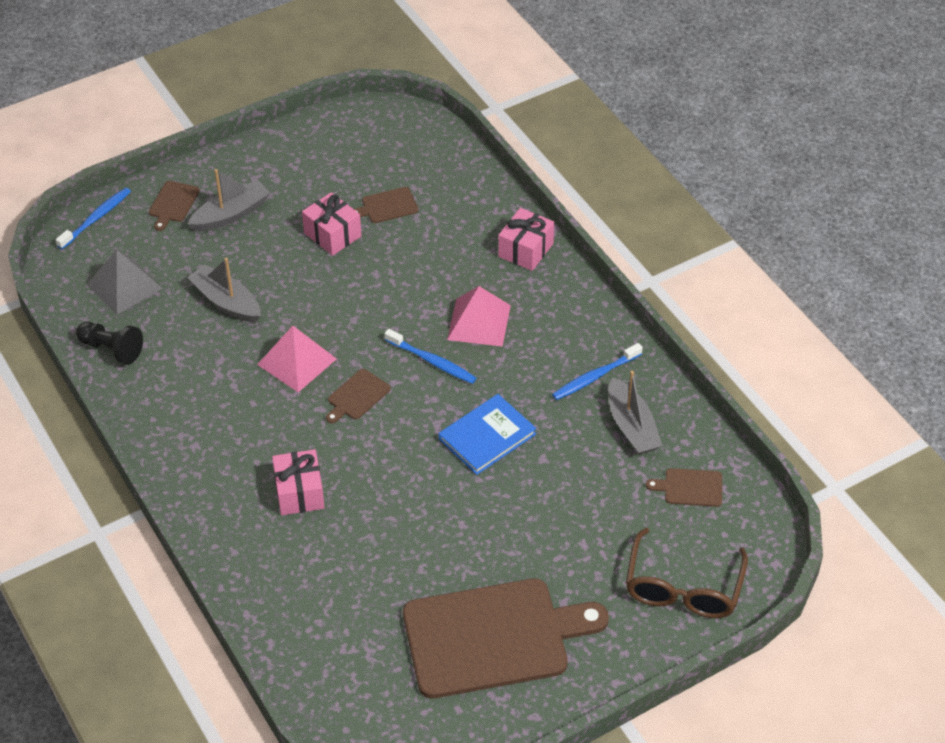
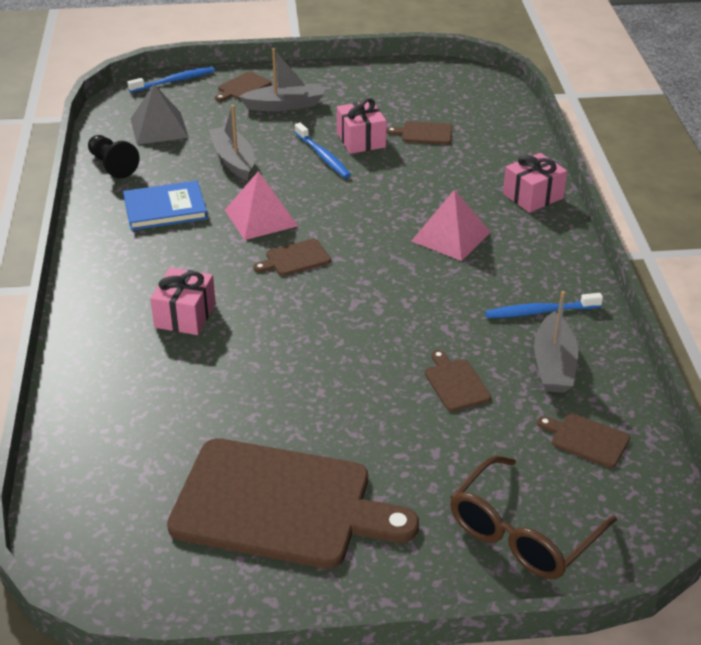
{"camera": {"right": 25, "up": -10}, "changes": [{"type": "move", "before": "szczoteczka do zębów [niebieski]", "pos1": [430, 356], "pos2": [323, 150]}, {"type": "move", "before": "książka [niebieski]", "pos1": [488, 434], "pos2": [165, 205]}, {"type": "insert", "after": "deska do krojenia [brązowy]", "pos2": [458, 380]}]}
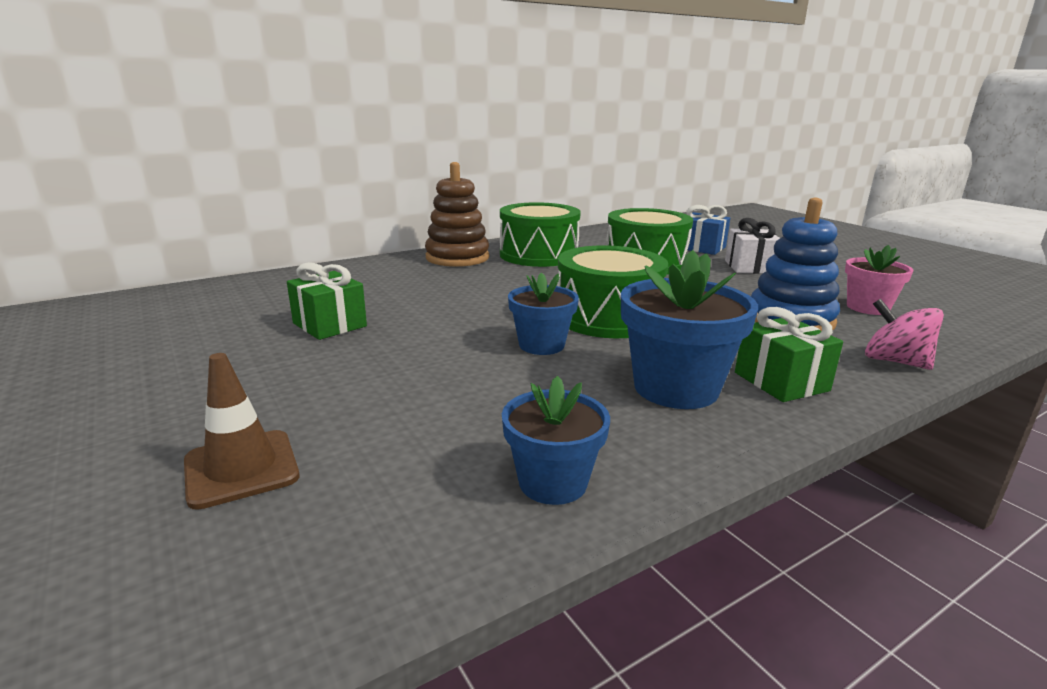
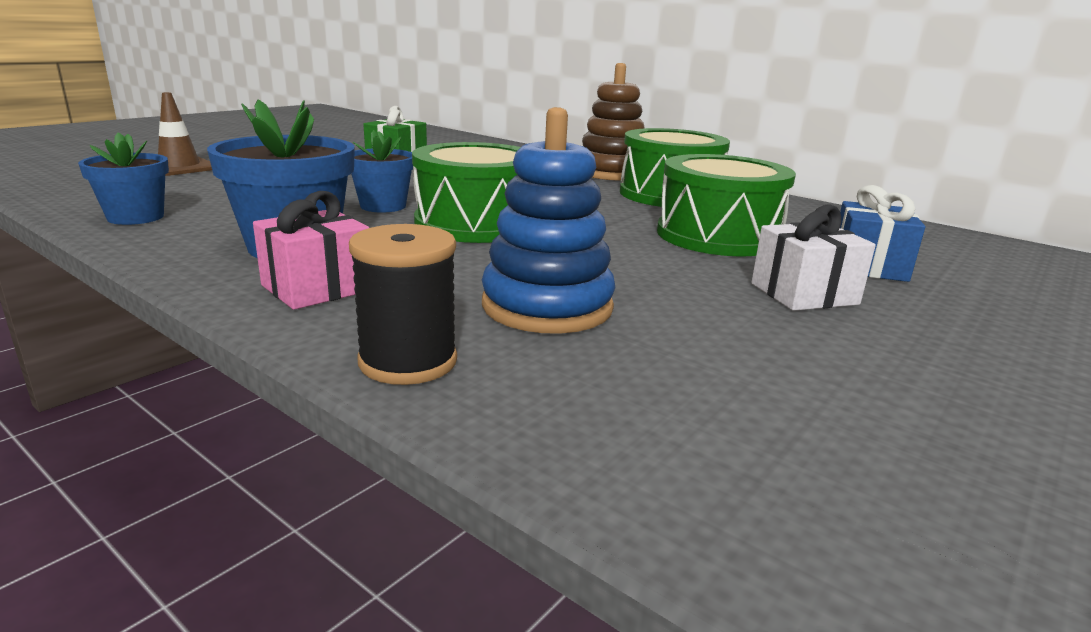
{"camera": {"right": 70, "up": 0}, "changes": [{"type": "delete", "before": "doniczka [różowy]", "pos1": [879, 280]}, {"type": "replace", "before": "bączek [różowy]", "after": "szpulka [czarny]", "pos1": [904, 334], "pos2": [403, 304]}, {"type": "recolor", "before": "prezent [zielony]", "after": "prezent [różowy]", "pos1": [789, 354], "pos2": [311, 250]}]}
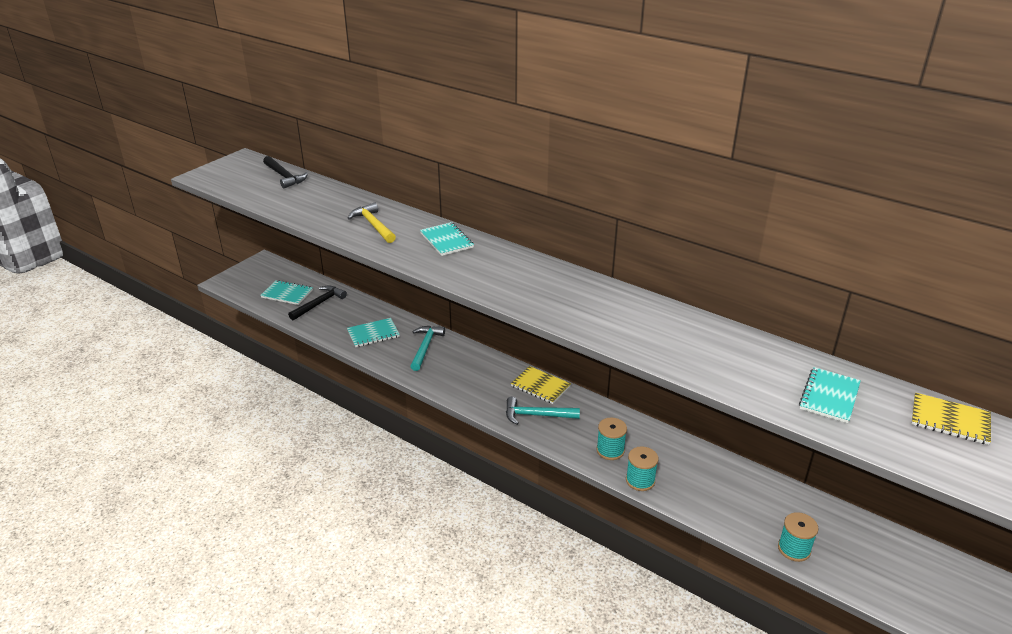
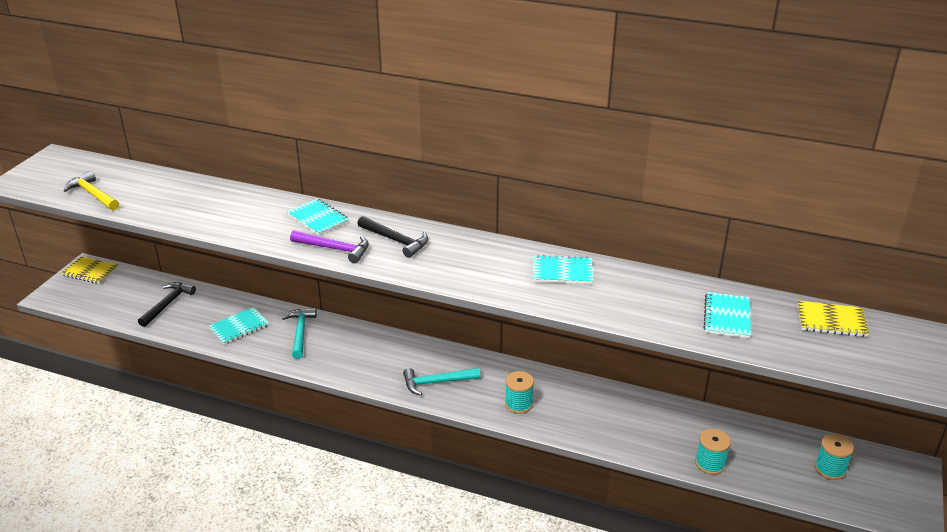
{"camera": {"right": -15, "up": 0}, "changes": [{"type": "move", "before": "młotek [czarny]", "pos1": [285, 172], "pos2": [393, 237]}, {"type": "move", "before": "młotek [żółty]", "pos1": [372, 223], "pos2": [91, 191]}, {"type": "move", "before": "zeszyt [turkusowy]", "pos1": [286, 292], "pos2": [563, 269]}, {"type": "move", "before": "zeszyt [żółty]", "pos1": [541, 385], "pos2": [90, 270]}, {"type": "move", "before": "szpulka [turkusowy]", "pos1": [642, 468], "pos2": [834, 457]}, {"type": "insert", "after": "młotek [fioletowy]", "pos2": [329, 246]}]}
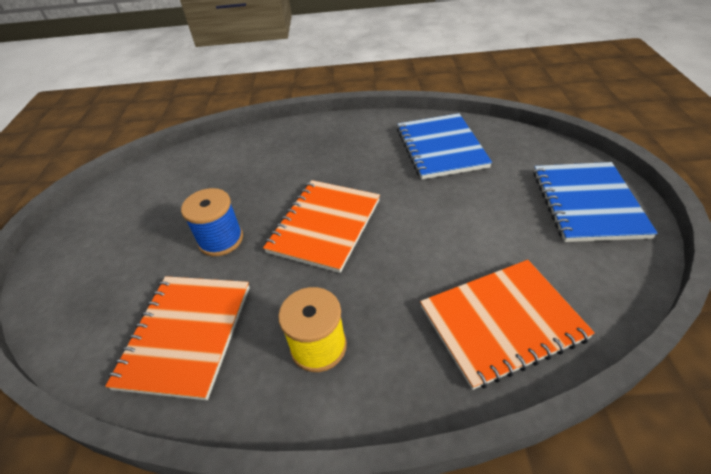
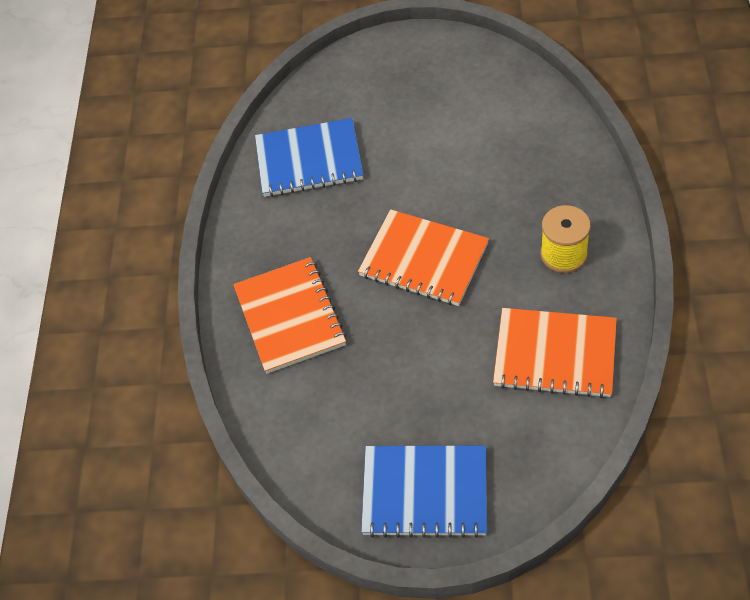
{"camera": {"right": -85, "up": 10}, "changes": [{"type": "move", "before": "zeszyt [niebieski]", "pos1": [595, 202], "pos2": [424, 491]}, {"type": "delete", "before": "szpulka [niebieski]", "pos1": [212, 222]}, {"type": "move", "before": "zeszyt [pomarańczowy]", "pos1": [507, 325], "pos2": [289, 315]}]}
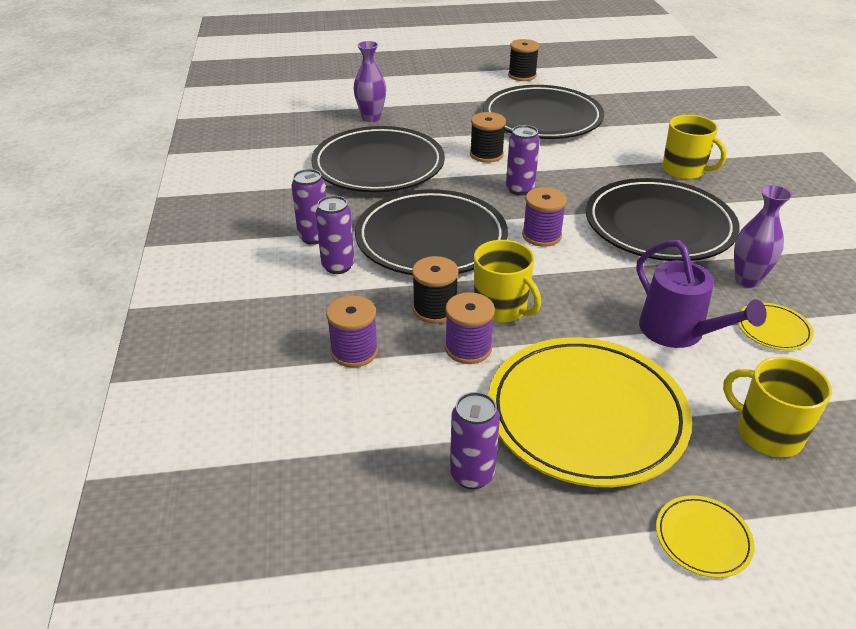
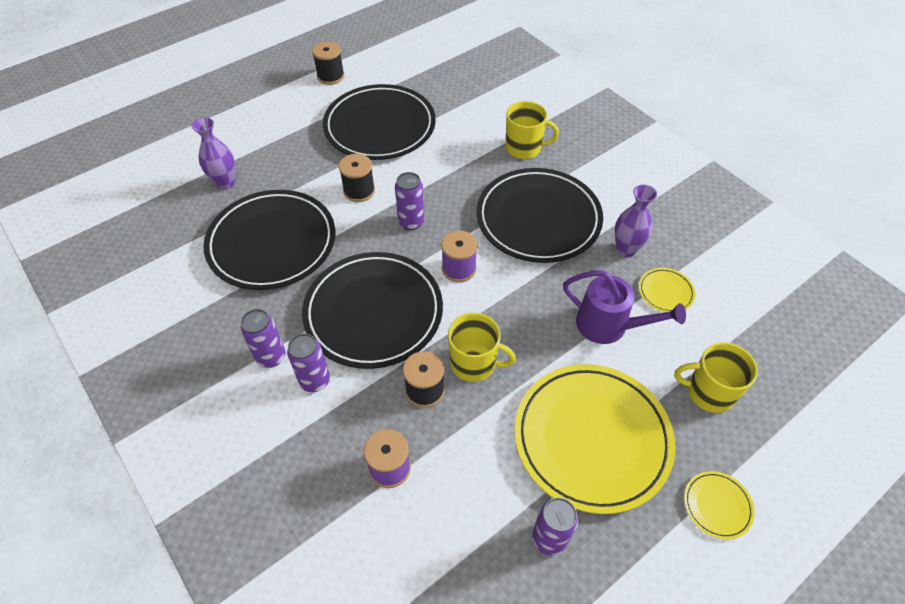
{"camera": {"right": -30, "up": 15}, "changes": [{"type": "delete", "before": "szpulka [fioletowy]", "pos1": [470, 328]}]}
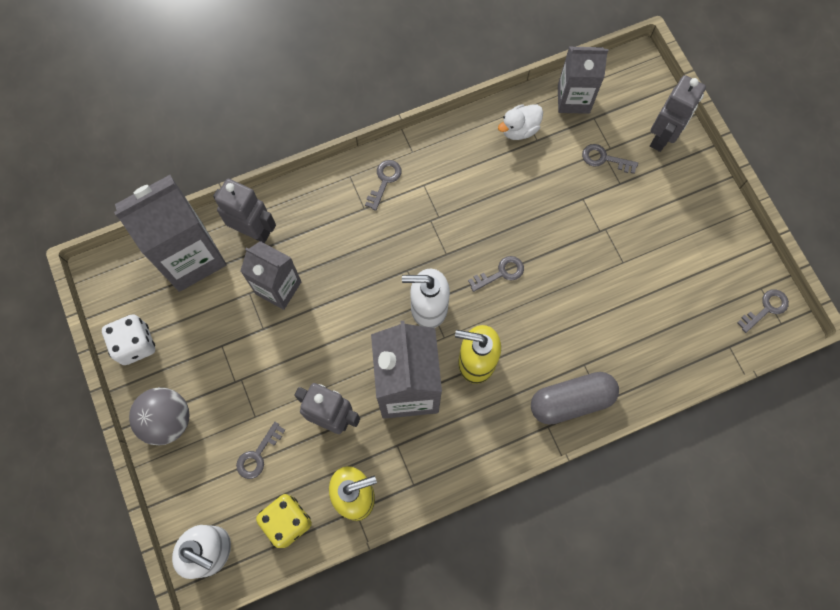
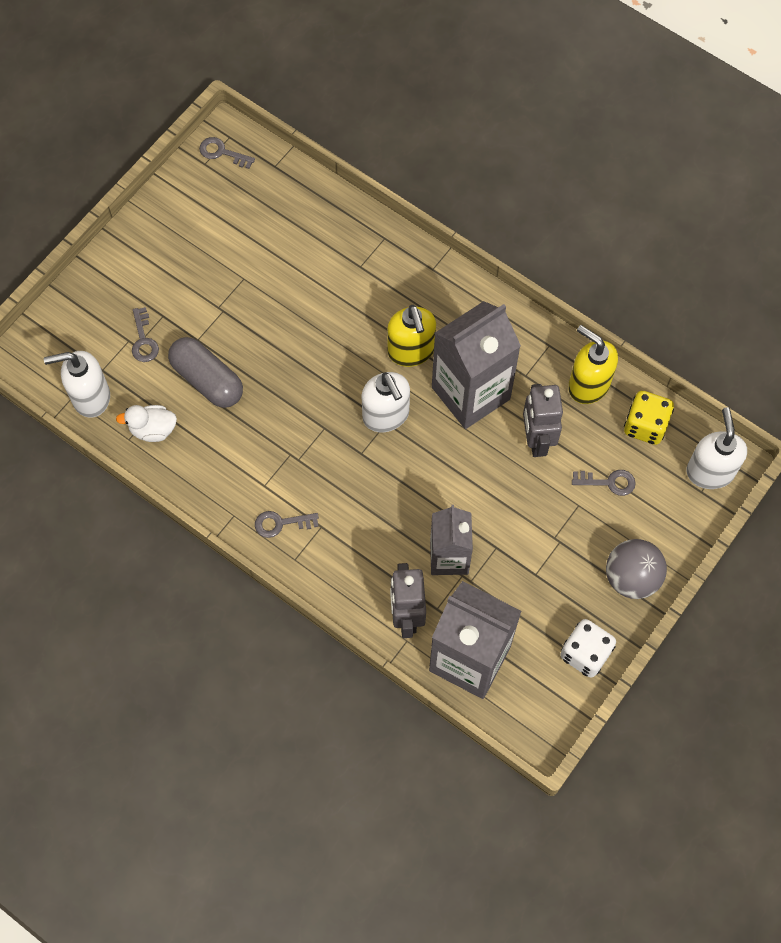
{"camera": {"right": -120, "up": -5}, "changes": [{"type": "replace", "before": "karton mleka [szary]", "after": "dozownik mydła [biały]", "pos1": [583, 80], "pos2": [77, 384]}, {"type": "delete", "before": "robot [szary]", "pos1": [678, 113]}, {"type": "rotate", "before": "kaczka [biały]", "pos1": [520, 122], "pos2": [146, 423], "turn": 150}, {"type": "delete", "before": "klucz [szary]", "pos1": [496, 274]}, {"type": "move", "before": "kapsułka [szary]", "pos1": [575, 398], "pos2": [205, 372]}]}
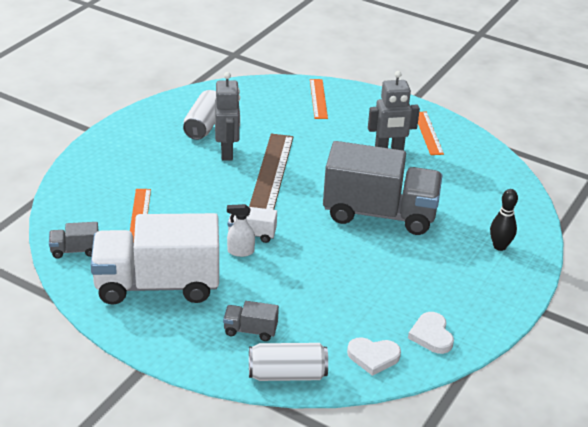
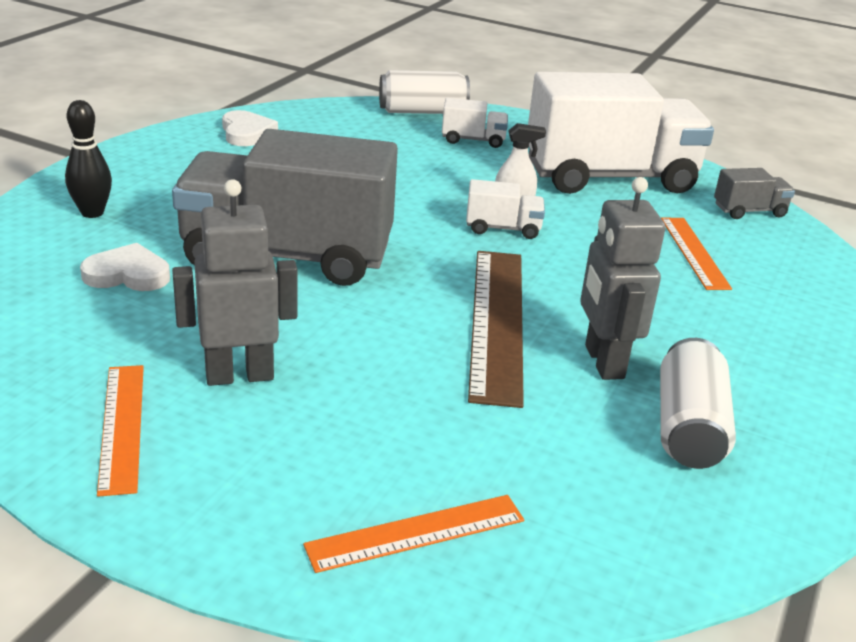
{"camera": {"right": 175, "up": -5}, "changes": [{"type": "rotate", "before": "linijka [pomarańczowy]", "pos1": [319, 99], "pos2": [413, 534], "turn": 75}, {"type": "recolor", "before": "ciężarówka [szary]", "after": "ciężarówka [biały]", "pos1": [251, 321], "pos2": [475, 123]}, {"type": "move", "before": "serce [biały]", "pos1": [374, 356], "pos2": [125, 267]}]}
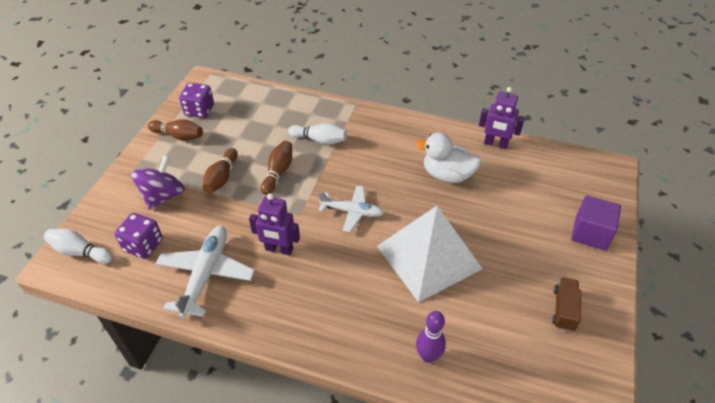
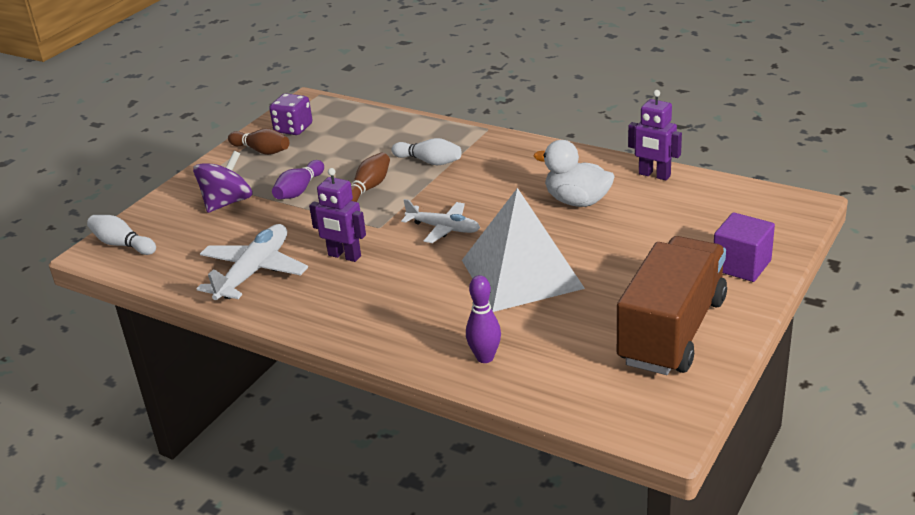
{"camera": {"right": 15, "up": -15}, "changes": [{"type": "recolor", "before": "kręgiel [brązowy]", "after": "kręgiel [fioletowy]", "pos1": [220, 170], "pos2": [298, 179]}, {"type": "delete", "before": "kostka do gry [fioletowy]", "pos1": [139, 236]}, {"type": "resize", "before": "ciężarówka [brązowy]", "pos1": [566, 304], "pos2": [672, 305], "scale": 2.45}]}
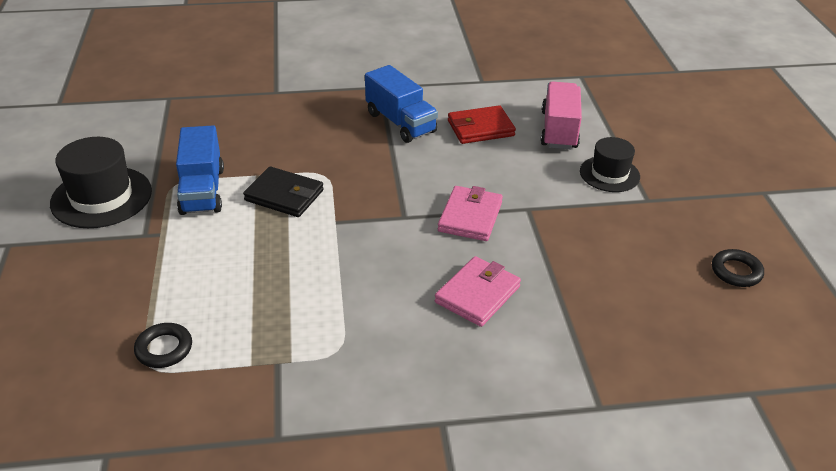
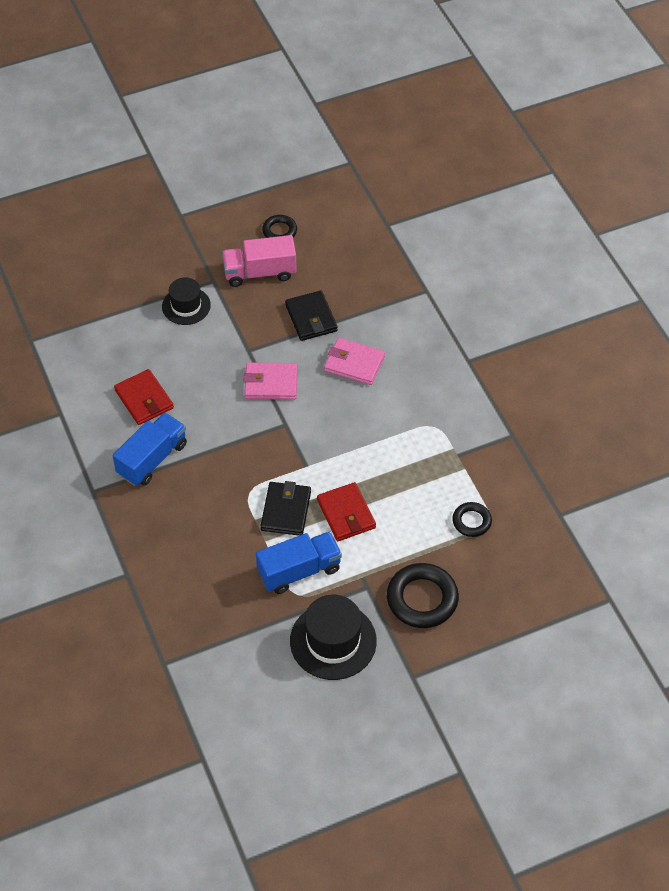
{"camera": {"right": -105, "up": 15}, "changes": [{"type": "move", "before": "ciężarówka [różowy]", "pos1": [561, 115], "pos2": [259, 261]}, {"type": "insert", "after": "portfel [czarny]", "pos2": [311, 315]}, {"type": "insert", "after": "portfel [czerwony]", "pos2": [346, 511]}, {"type": "insert", "after": "pierścień [czarny]", "pos2": [423, 595]}]}
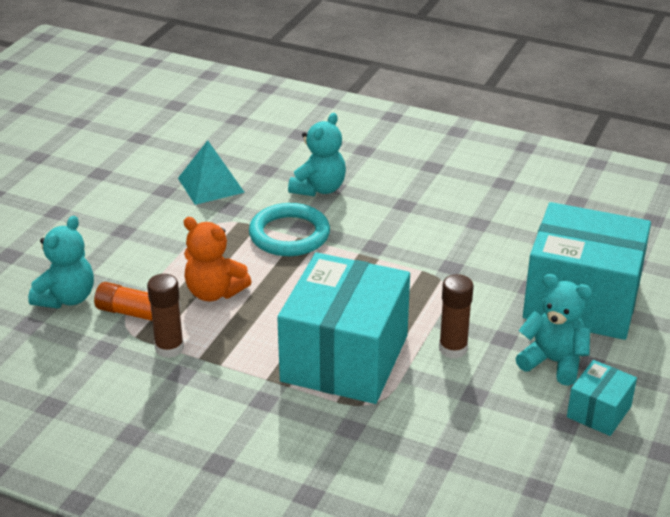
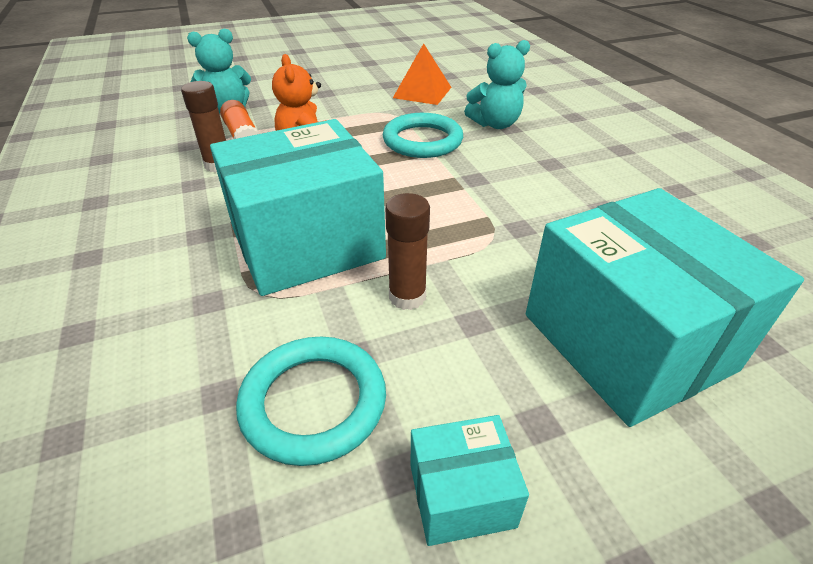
{"camera": {"right": 45, "up": 5}, "changes": [{"type": "recolor", "before": "piramida [turkusowy]", "after": "piramida [pomarańczowy]", "pos1": [211, 172], "pos2": [422, 74]}, {"type": "delete", "before": "miś [turkusowy]", "pos1": [553, 330]}, {"type": "insert", "after": "pierścień [turkusowy]", "pos2": [311, 401]}]}
